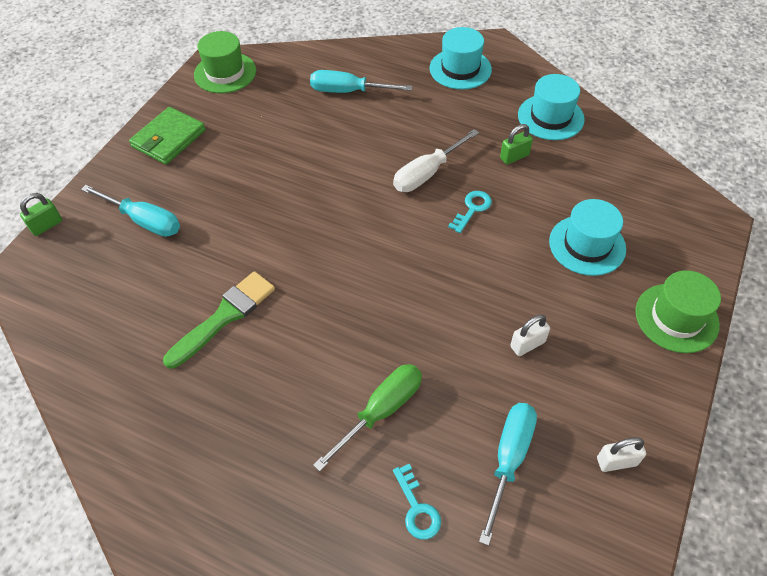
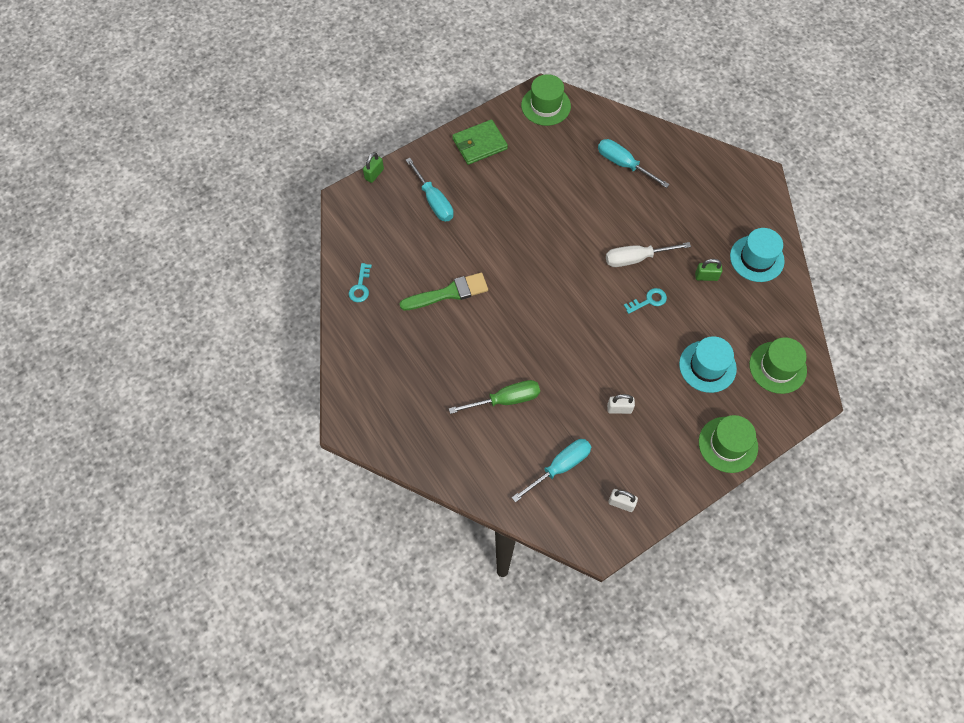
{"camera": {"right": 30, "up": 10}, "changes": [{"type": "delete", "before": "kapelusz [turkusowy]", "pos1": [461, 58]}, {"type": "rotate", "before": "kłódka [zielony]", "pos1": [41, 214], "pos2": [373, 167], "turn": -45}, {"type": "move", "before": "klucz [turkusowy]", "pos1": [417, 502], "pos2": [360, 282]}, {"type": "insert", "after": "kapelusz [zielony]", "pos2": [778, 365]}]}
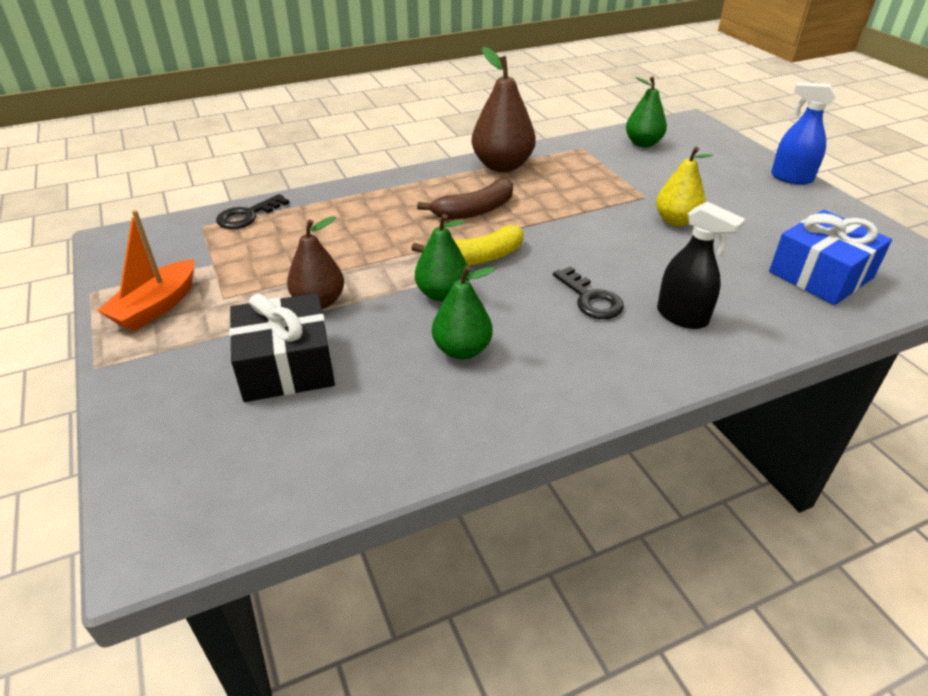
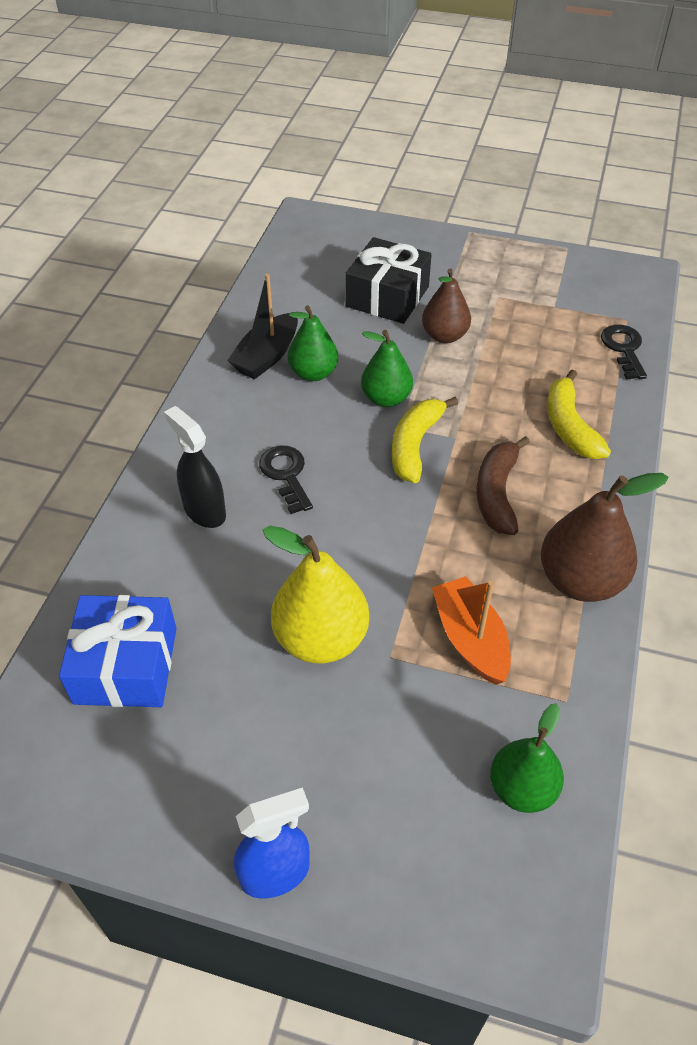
{"camera": {"right": 130, "up": 10}, "changes": [{"type": "resize", "before": "gruszka [żółty]", "pos1": [684, 186], "pos2": [316, 594], "scale": 1.51}, {"type": "rotate", "before": "spryskiwacz [czarny]", "pos1": [701, 265], "pos2": [195, 467], "turn": 60}, {"type": "move", "before": "łódka [pomarańczowy]", "pos1": [145, 270], "pos2": [471, 630]}, {"type": "rotate", "before": "klucz [czarny]", "pos1": [588, 292], "pos2": [286, 479], "turn": 60}, {"type": "insert", "after": "łódka [czarny]", "pos2": [262, 326]}, {"type": "insert", "after": "banan [żółty]", "pos2": [579, 414]}]}
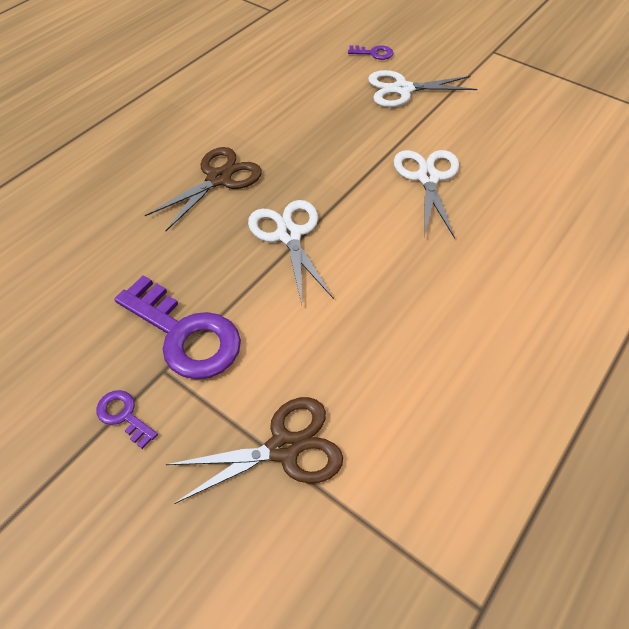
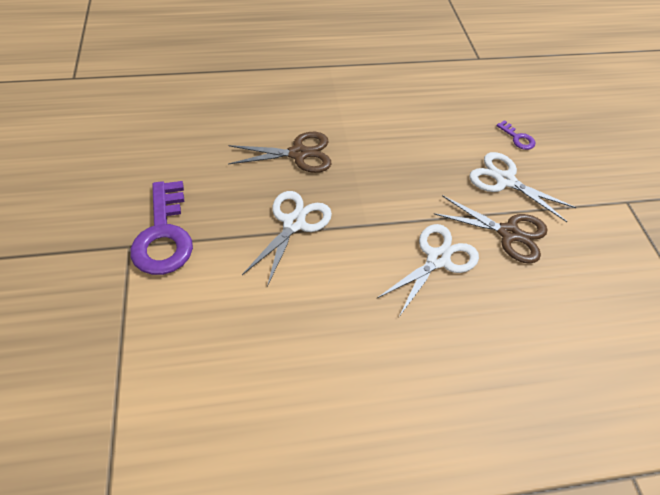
{"camera": {"right": 40, "up": 0}, "changes": [{"type": "delete", "before": "klucz [fioletowy]", "pos1": [127, 419]}, {"type": "move", "before": "nożyczki [brązowy]", "pos1": [254, 450], "pos2": [491, 229]}]}
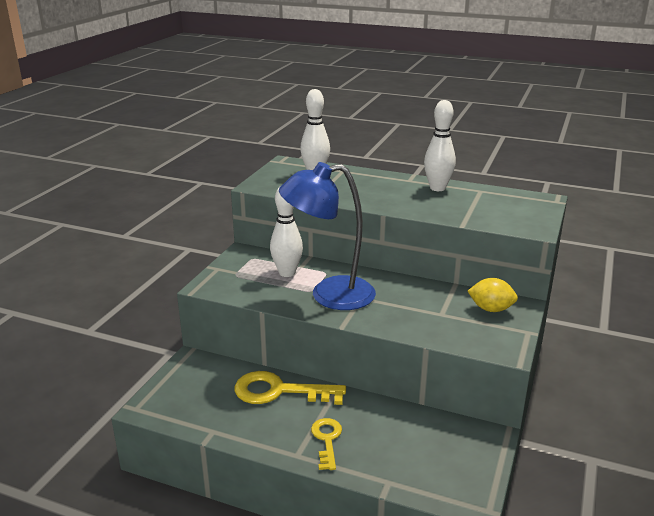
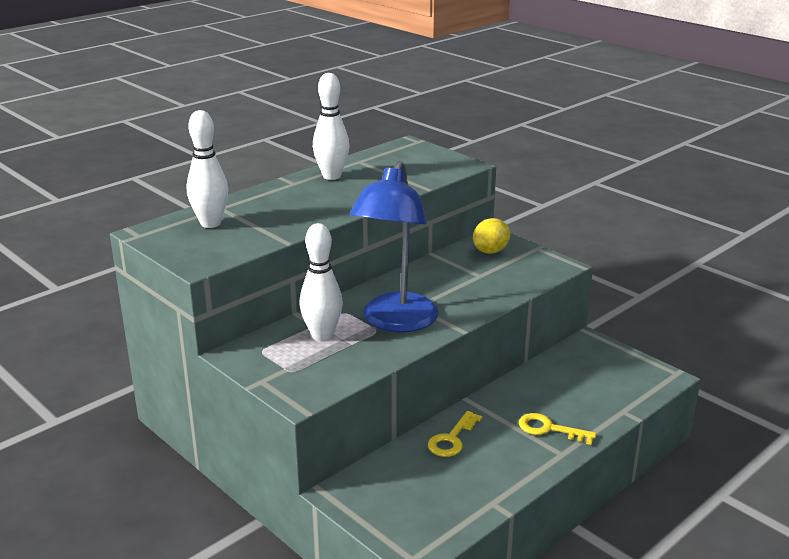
{"camera": {"right": -65, "up": 0}, "changes": [{"type": "resize", "before": "klucz [żółty]", "pos1": [290, 388], "pos2": [455, 434], "scale": 0.58}]}
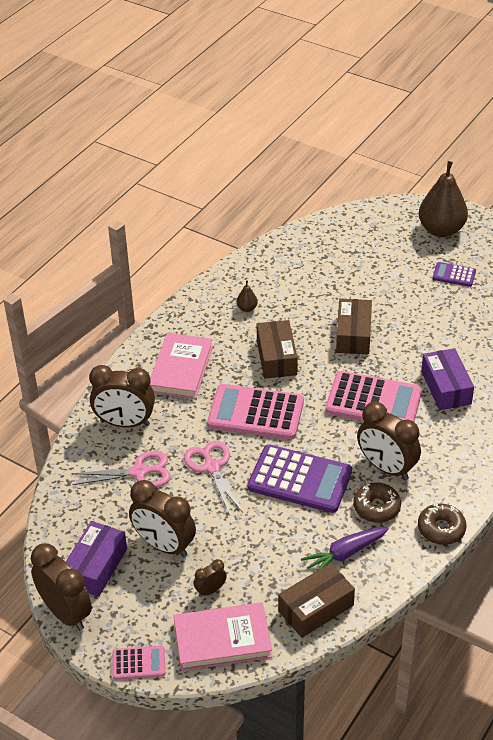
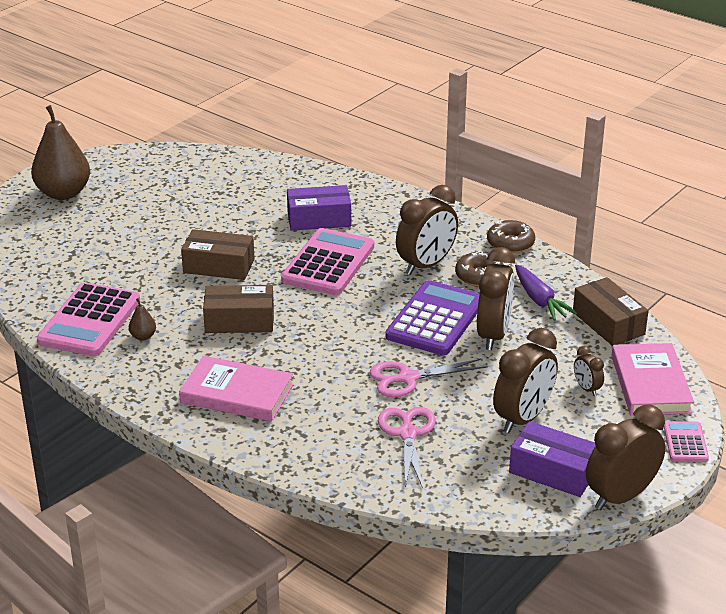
{"camera": {"right": -85, "up": -10}, "changes": [{"type": "delete", "before": "kalkulator [fioletowy]", "pos1": [454, 274]}, {"type": "move", "before": "budzik [brązowy]", "pos1": [122, 396], "pos2": [496, 298]}, {"type": "move", "before": "kalkulator [różowy]", "pos1": [255, 412], "pos2": [88, 319]}]}
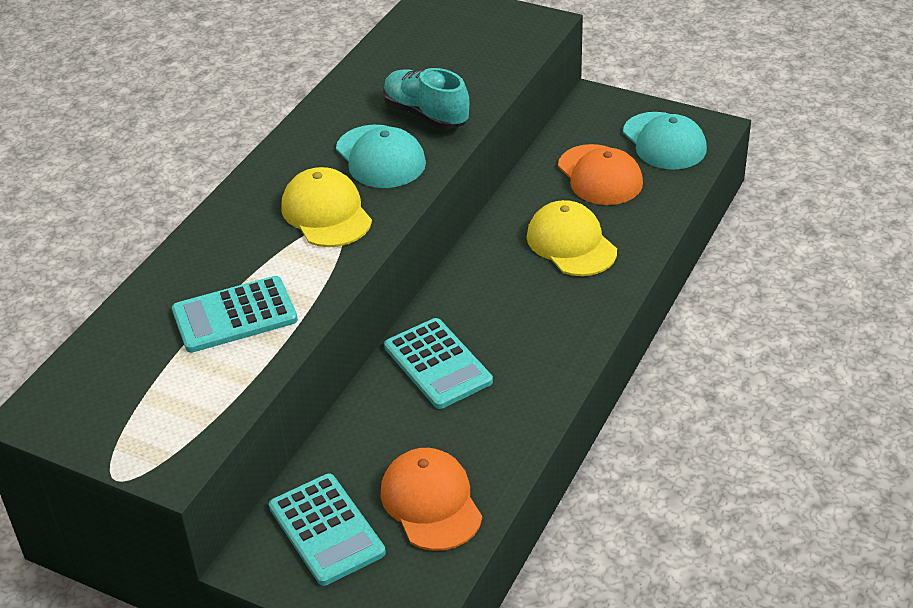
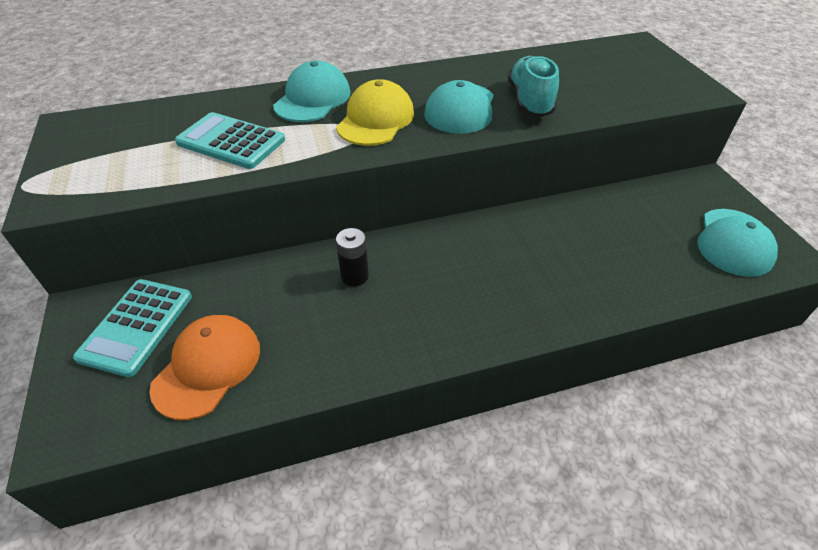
{"camera": {"right": 45, "up": 5}, "changes": [{"type": "delete", "before": "czapka [pomarańczowy]", "pos1": [600, 174]}, {"type": "delete", "before": "czapka [żółty]", "pos1": [572, 238]}, {"type": "replace", "before": "kalkulator [turkusowy]", "after": "bateria [czarny]", "pos1": [438, 363], "pos2": [352, 257]}, {"type": "insert", "after": "czapka [turkusowy]", "pos2": [311, 91]}]}
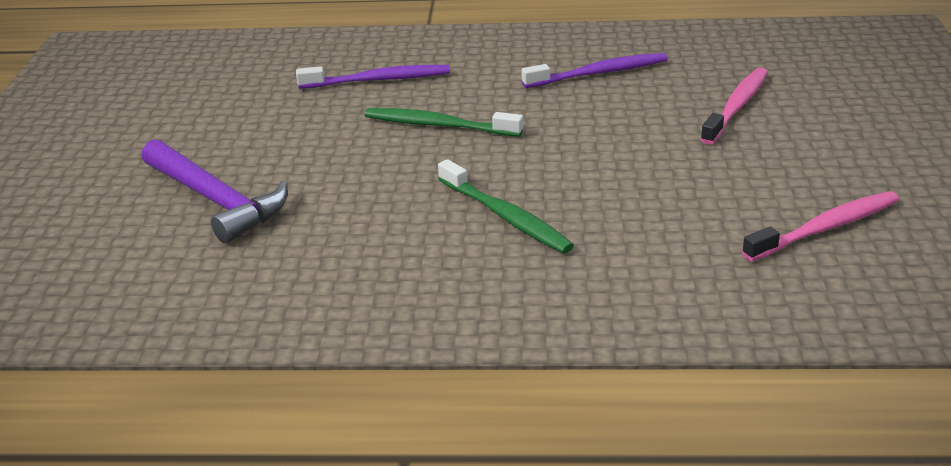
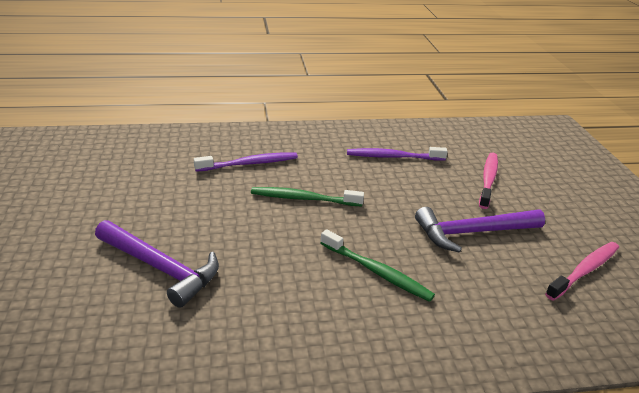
{"camera": {"right": -15, "up": 0}, "changes": [{"type": "rotate", "before": "szczoteczka do zębów [fioletowy]", "pos1": [595, 70], "pos2": [397, 154], "turn": -150}, {"type": "insert", "after": "młotek [fioletowy]", "pos2": [480, 230]}]}
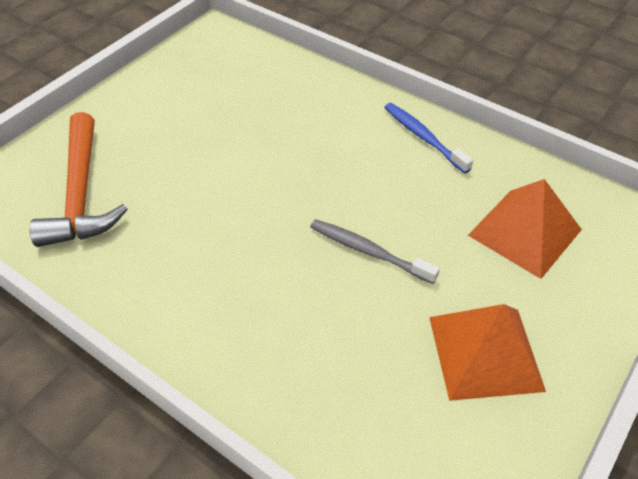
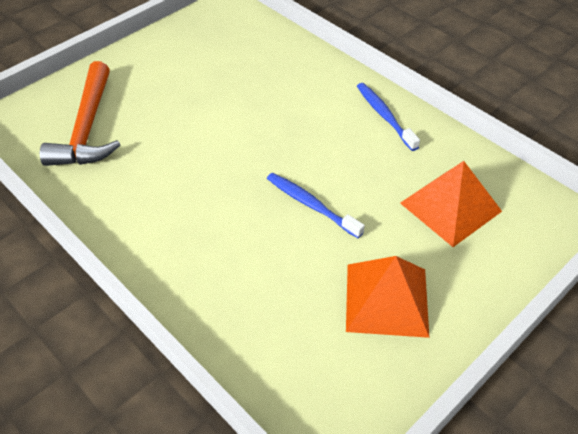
{"camera": {"right": 10, "up": 0}, "changes": [{"type": "recolor", "before": "szczoteczka do zębów [szary]", "after": "szczoteczka do zębów [niebieski]", "pos1": [375, 251], "pos2": [316, 205]}]}
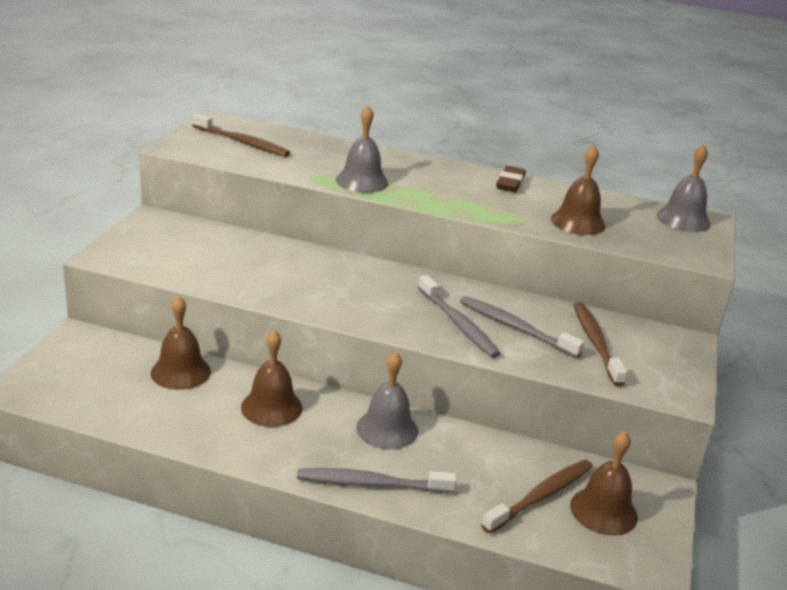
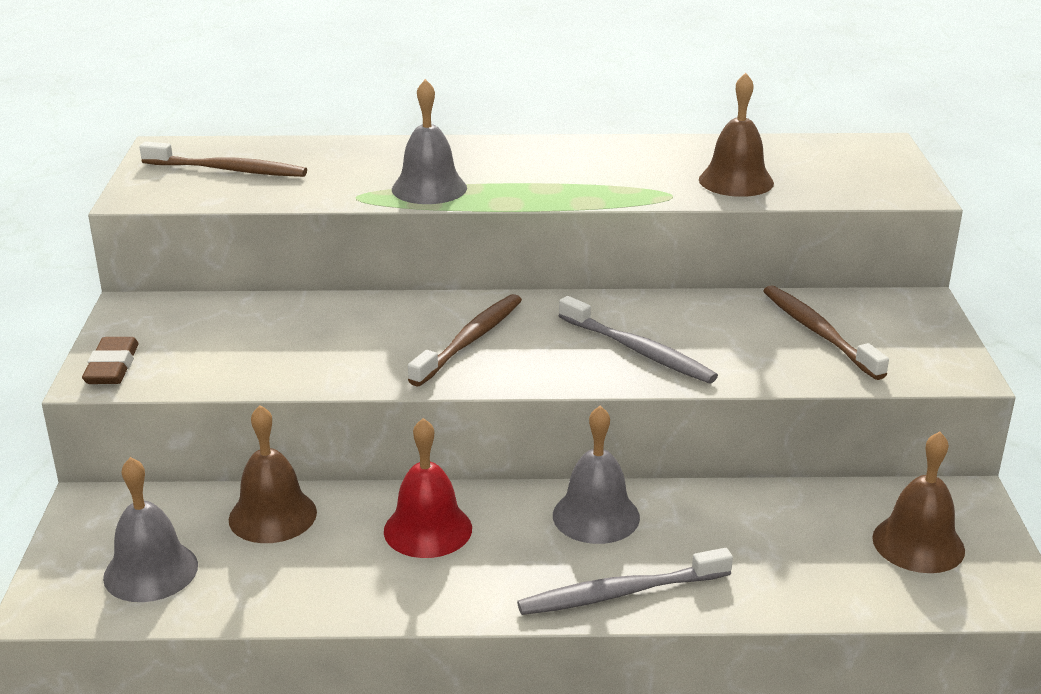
{"camera": {"right": -15, "up": 0}, "changes": [{"type": "move", "before": "dzwonek [szary]", "pos1": [684, 188], "pos2": [150, 529]}, {"type": "move", "before": "gumka do mazania [brązowy]", "pos1": [511, 179], "pos2": [110, 360]}, {"type": "delete", "before": "szczoteczka do zębów [szary]", "pos1": [522, 327]}, {"type": "recolor", "before": "dzwonek [brązowy]", "after": "dzwonek [czerwony]", "pos1": [272, 378], "pos2": [428, 488]}, {"type": "move", "before": "szczoteczka do zębów [brązowy]", "pos1": [537, 497], "pos2": [465, 340]}]}
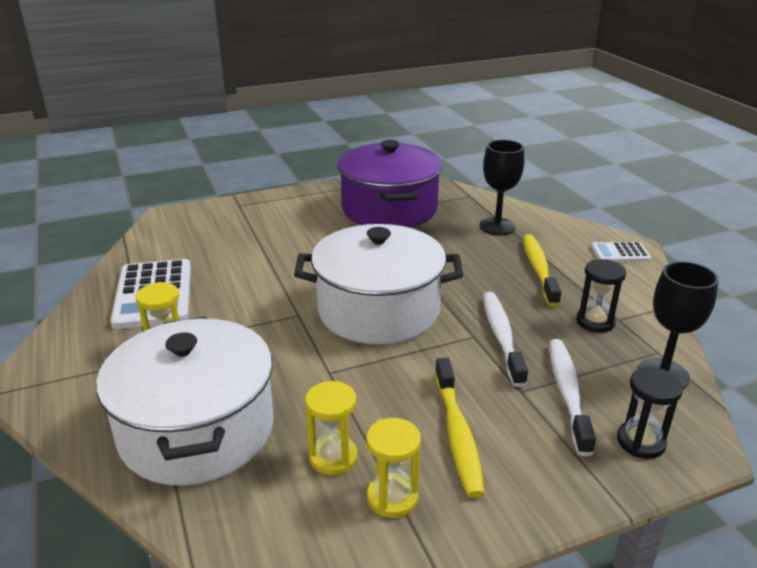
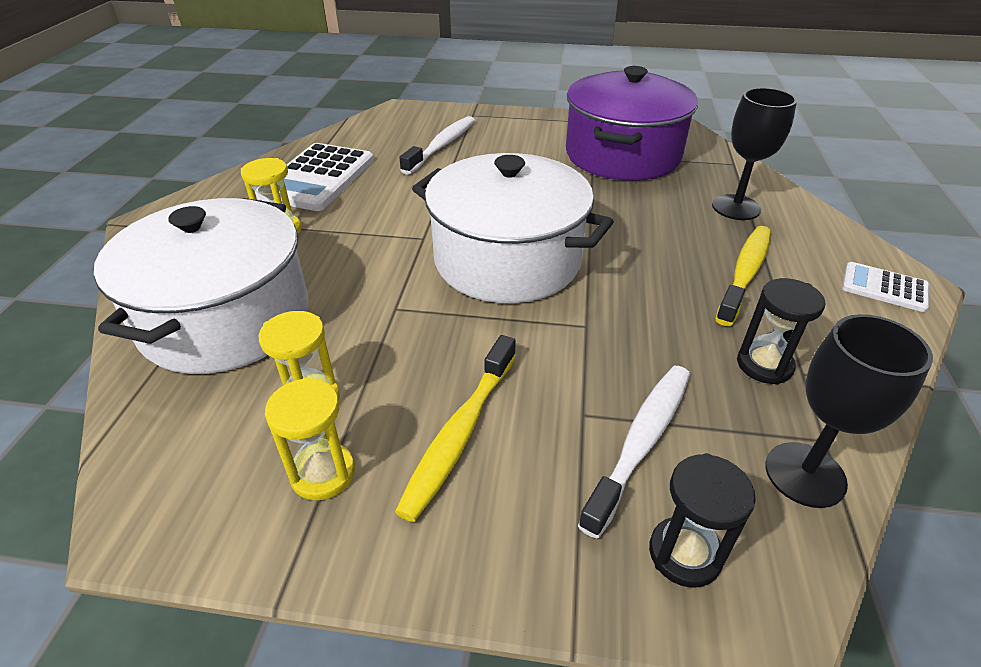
{"camera": {"right": 30, "up": 10}, "changes": [{"type": "move", "before": "szczoteczka do zębów [biały]", "pos1": [505, 339], "pos2": [437, 145]}]}
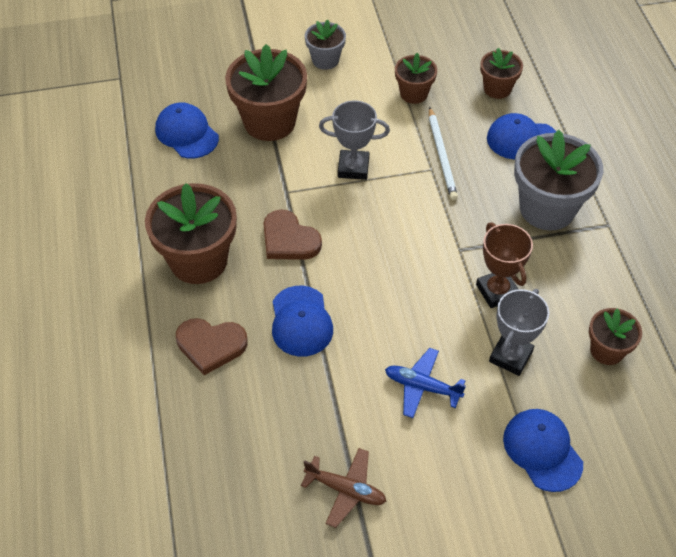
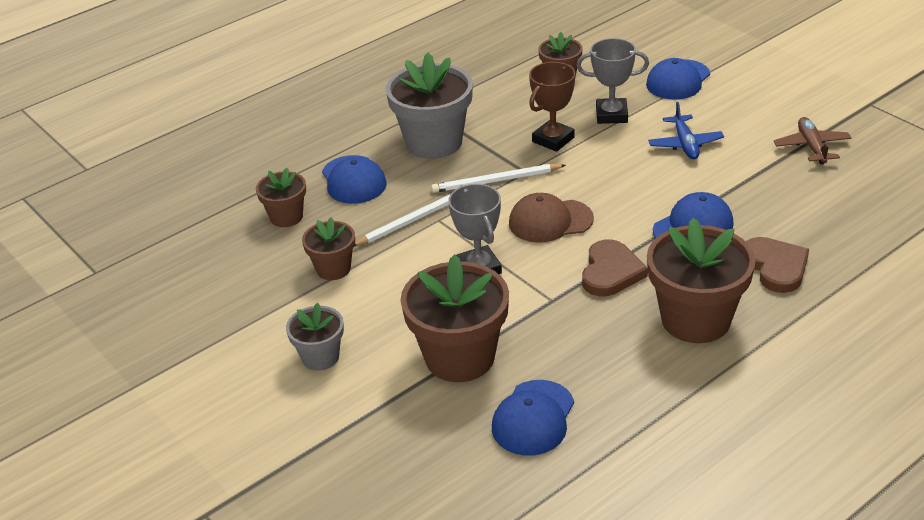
{"camera": {"right": -115, "up": -15}, "changes": [{"type": "insert", "after": "ołówek [biały]", "pos2": [498, 178]}, {"type": "insert", "after": "czapka [brązowy]", "pos2": [551, 218]}]}
